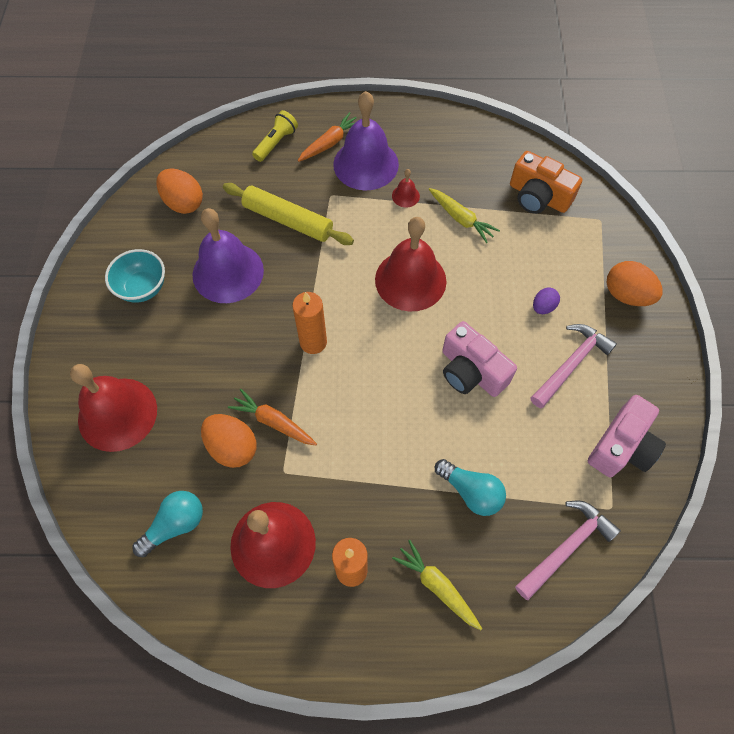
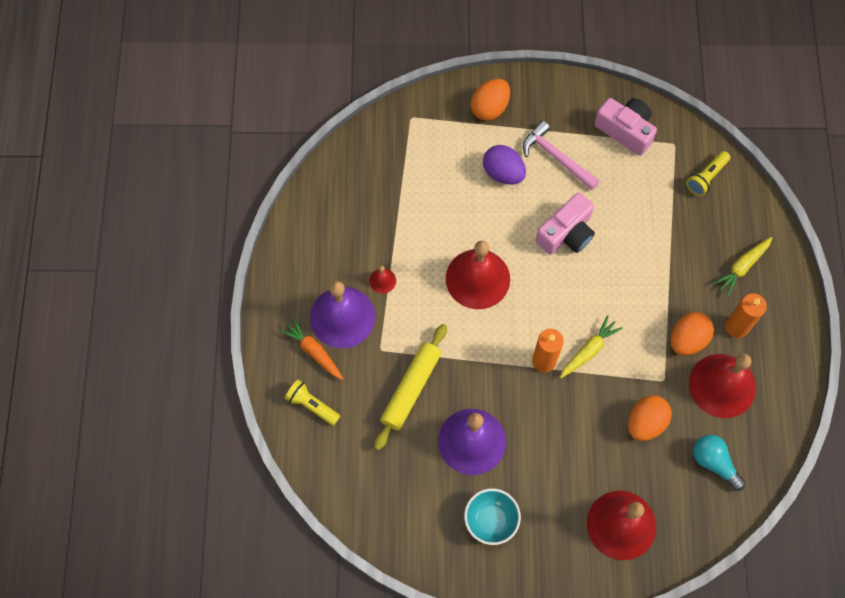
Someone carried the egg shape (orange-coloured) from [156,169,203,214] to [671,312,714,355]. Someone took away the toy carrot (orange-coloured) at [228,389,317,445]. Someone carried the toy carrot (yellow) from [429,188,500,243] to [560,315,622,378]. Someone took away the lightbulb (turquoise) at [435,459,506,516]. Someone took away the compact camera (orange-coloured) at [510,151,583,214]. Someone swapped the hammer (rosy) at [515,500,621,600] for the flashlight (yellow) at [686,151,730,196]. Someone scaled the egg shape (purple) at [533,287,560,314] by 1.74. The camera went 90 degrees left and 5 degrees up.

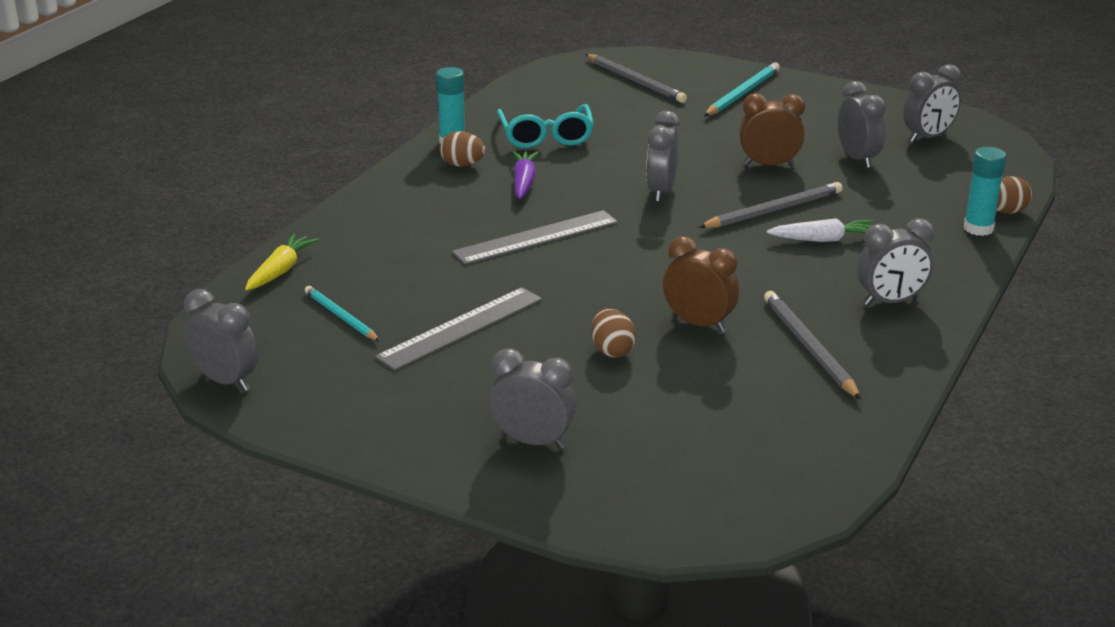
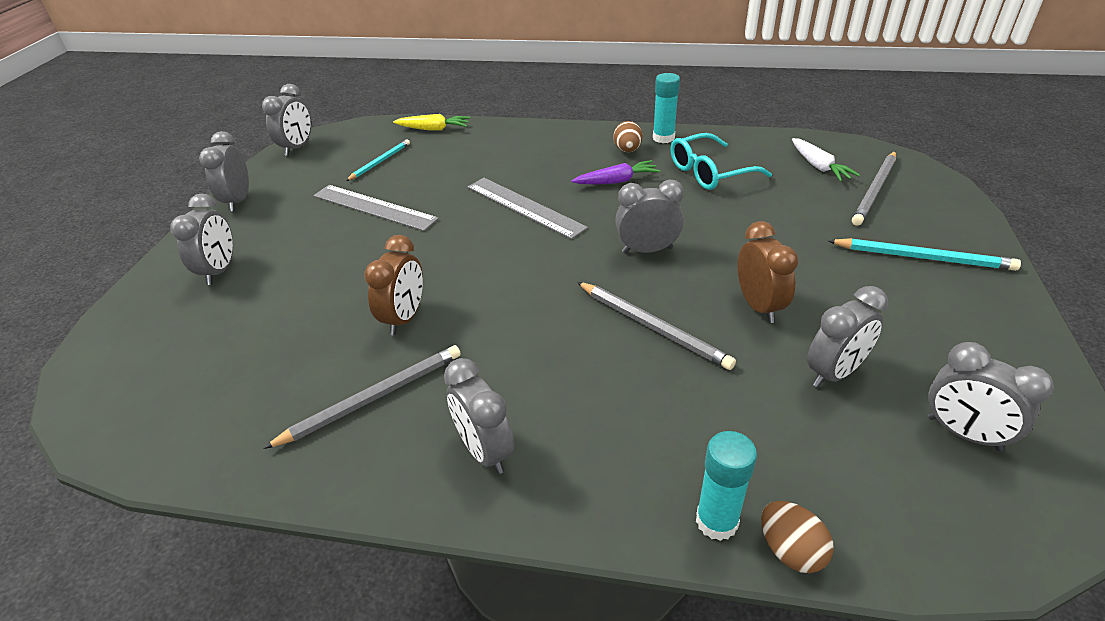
Someone took away the egg shape (dark brown) at [591,309,636,358]. Someone carried the toy carrot (snow-white) from [767,218,873,242] to [792,138,860,182]. Someone put down the alarm clock (gray) at [199,131,249,212]. The camera went 75 degrees right and 10 degrees up.

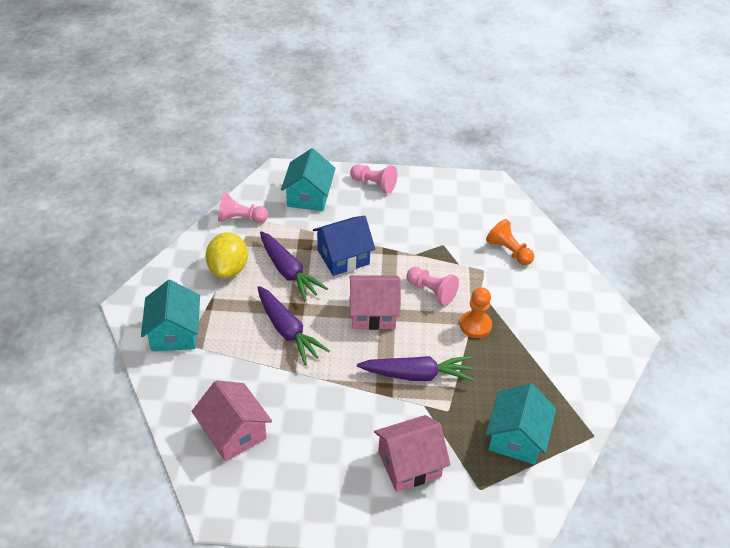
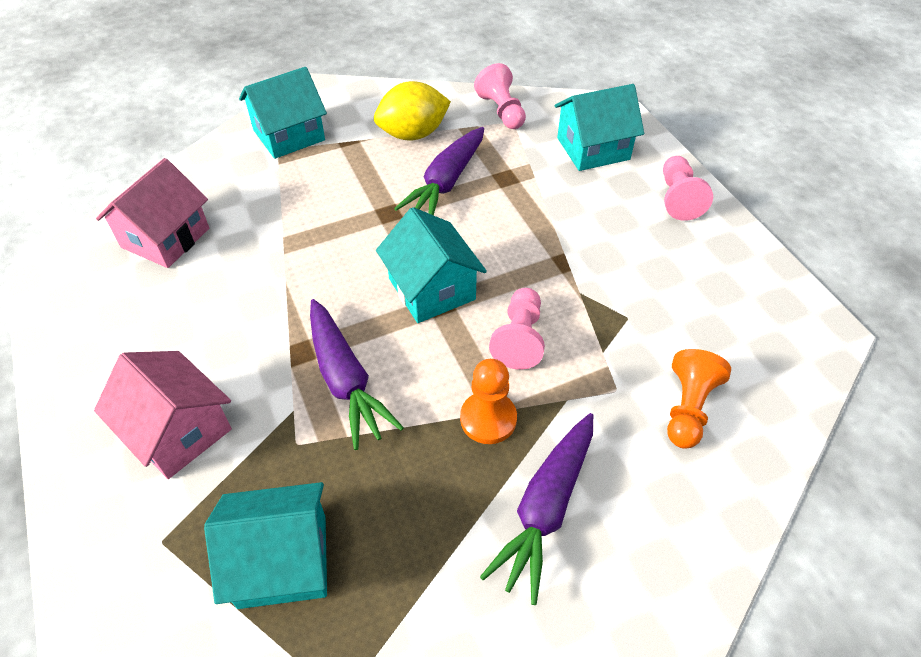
Someone carried the toy carrot (purple) from [257,286,330,365] to [480,413,593,605]. Someone took away the cottage (royal blue) at [313,216,375,276]. Someone repainted the cottage (rosy) at [349,275,401,330], which became the cottage (turquoise) at [376,207,487,323]. The camera went 65 degrees right and 5 degrees up.

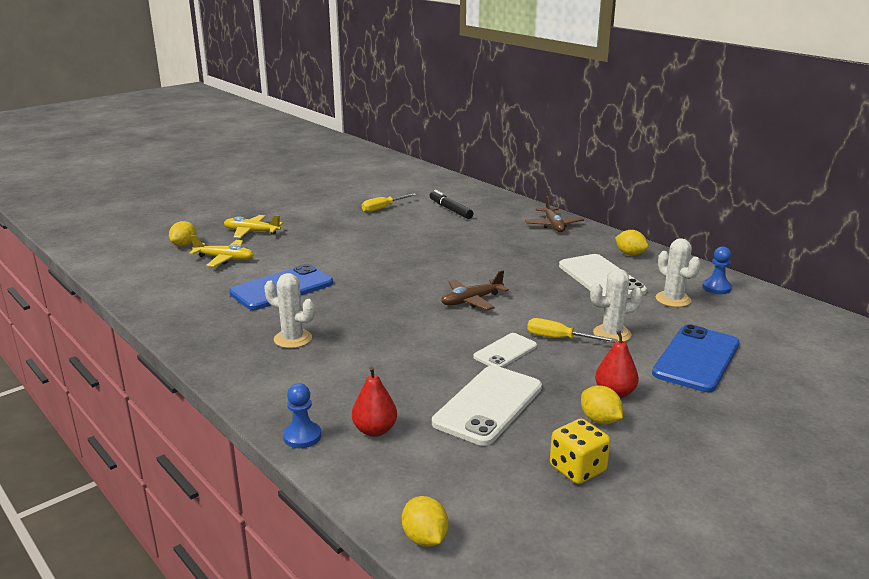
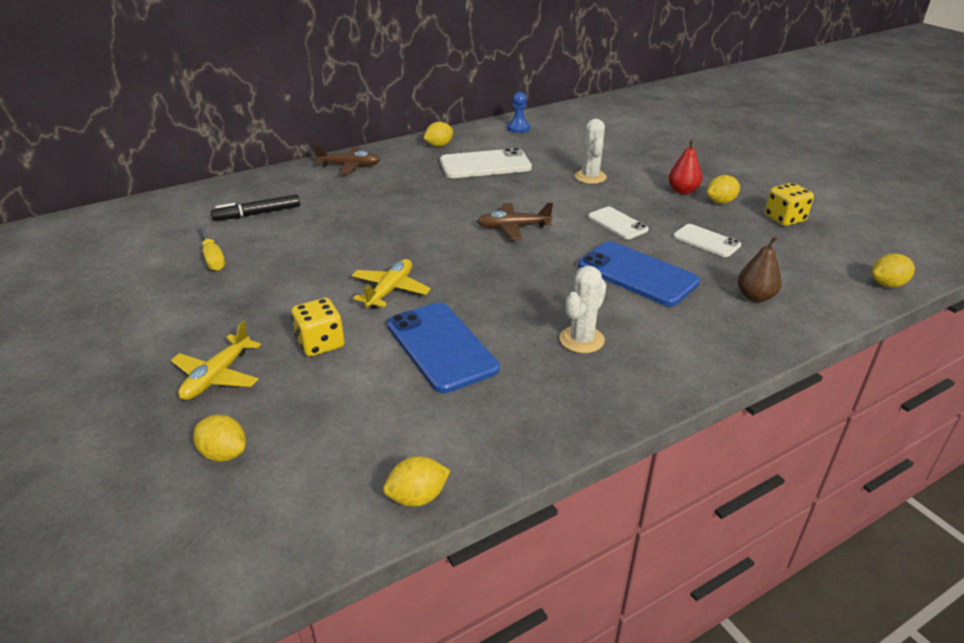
Someone carried the plane (yellow) from [189,235,254,267] to [351,259,431,309]. Someone took away the game pawn (royal blue) at [283,383,321,448]. Someone repainted the pear fruit (red) at [352,367,397,437], which became the pear fruit (dark brown) at [738,236,782,302]. Someone scaled the phone (snow-white) at [432,365,542,446] by 0.59. Someone rotated the plane (dark brown) at [441,270,509,310] by 105 degrees clockwise. Someone took away the flat screwdriver (yellow) at [527,318,618,342]. Someone carried the phone (royal blue) from [652,324,740,392] to [578,241,700,306]. Someone took away the cactus (snow-white) at [656,238,701,307]. Someone put down the game die (yellow) at [291,298,344,356]. Someone put down the toy lemon (yellow) at [383,456,450,507]. The camera went 80 degrees left and 10 degrees up.

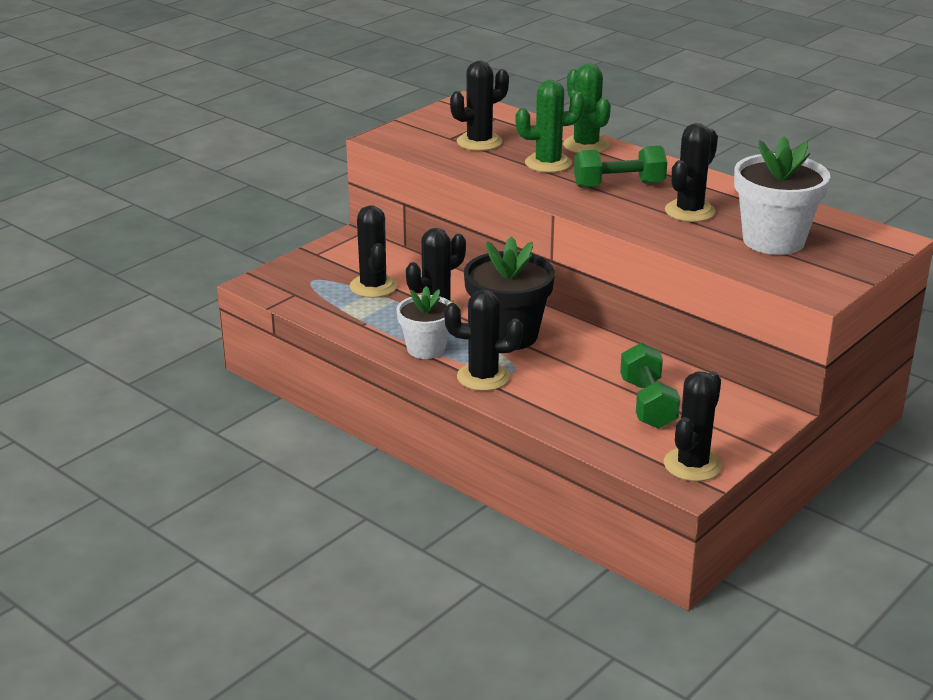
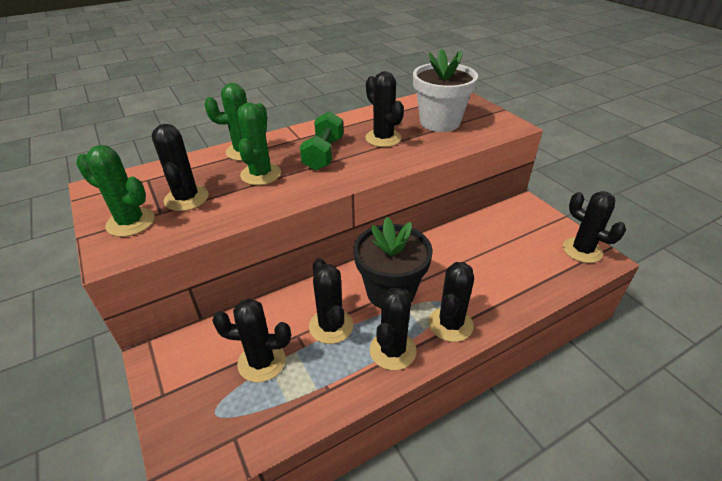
Someone swapped the potted plant (snow-white) at [397,286,452,359] for the cactus (black) at [370,288,417,370]. Someone took away the dumbbell (emerald) at [620,343,680,429]. Someone put down the cactus (emerald) at [76,145,155,237]. The camera went 70 degrees left and 10 degrees up.

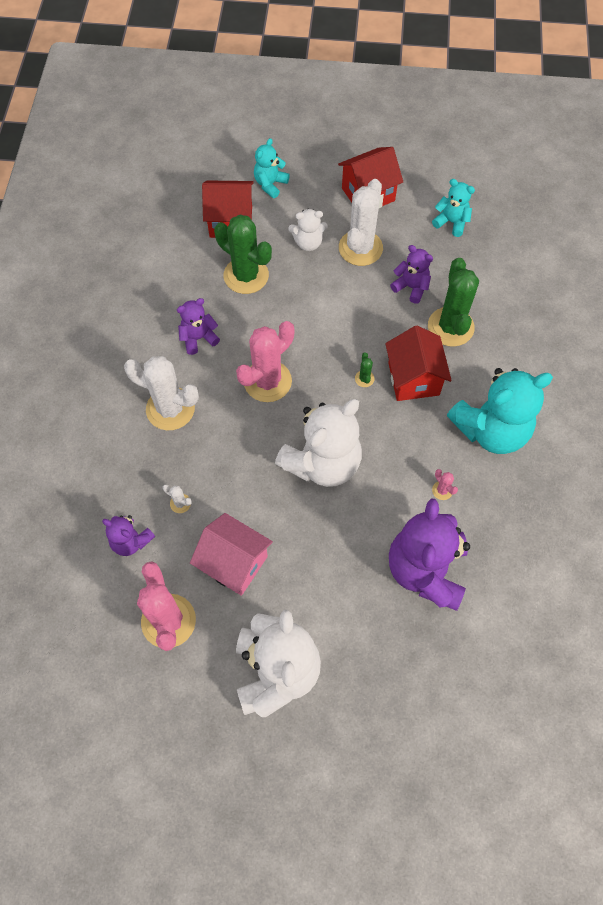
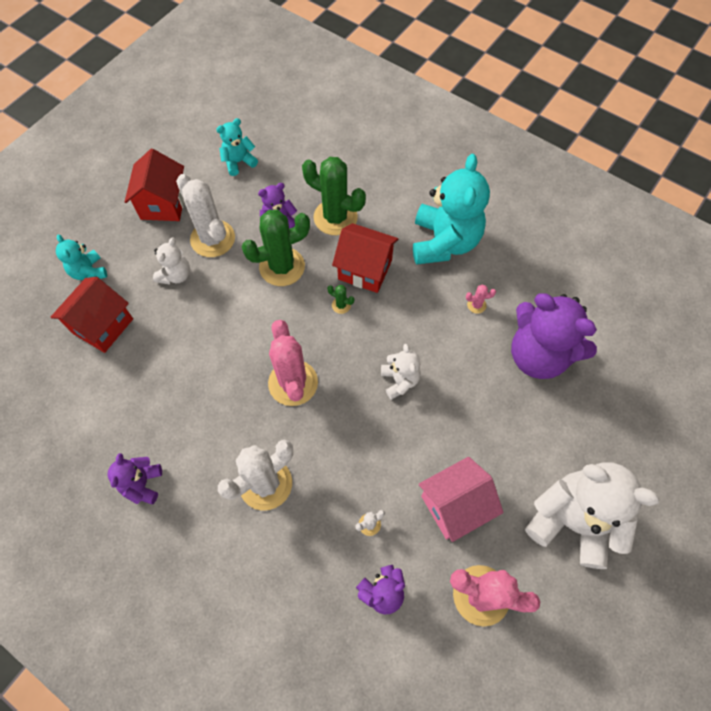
Someone carried the teddy bear (purple) from [177,298,220,355] to [107,453,162,504]. Someone carried the cactus (emerald) from [214,215,272,294] to [242,210,310,286]. Someone scaled the teddy bear (snow-white) at [275,399,362,487] by 0.50. The camera went 60 degrees left and 0 degrees up.

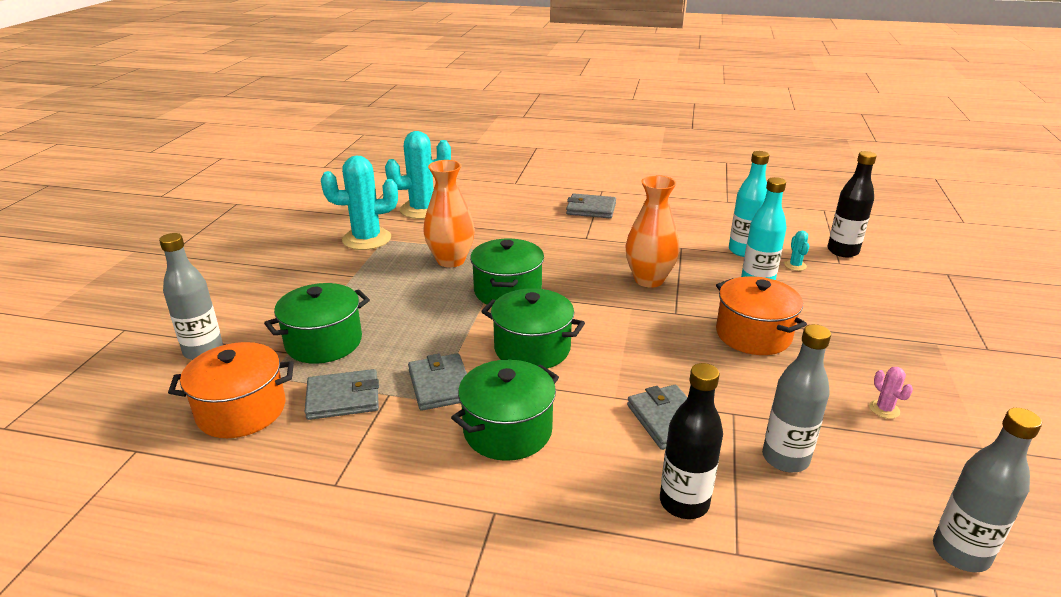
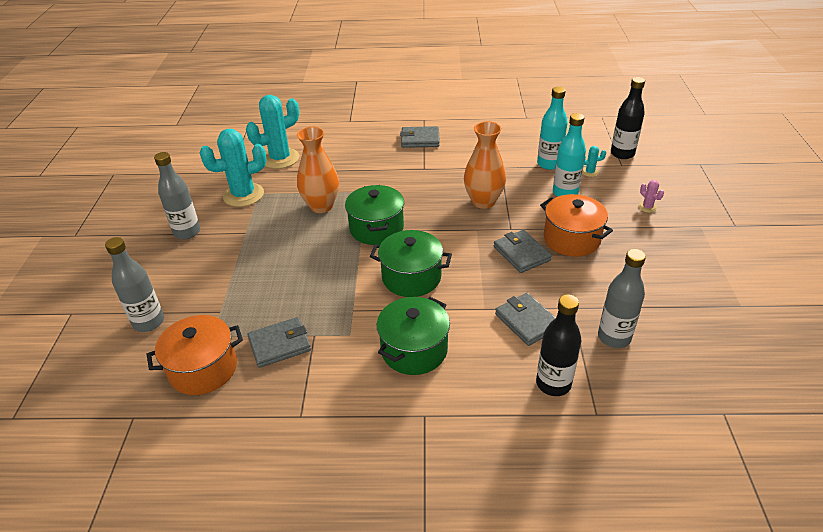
Someone took away the cooking pot (emerald) at [264,283,370,364]. Someone carried the wallet (gray) from [408,353,467,411] to [494,230,552,273]. Someone rotated the cactus (turquoise) at [784,231,809,271] by 75 degrees counterclockwise. Someone carried the cactus (rosy) from [869,367,913,419] to [638,180,664,213]. Someone carried the drink bottle (gray) from [933,408,1042,572] to [154,152,200,239]. The camera went 10 degrees left and 10 degrees up.

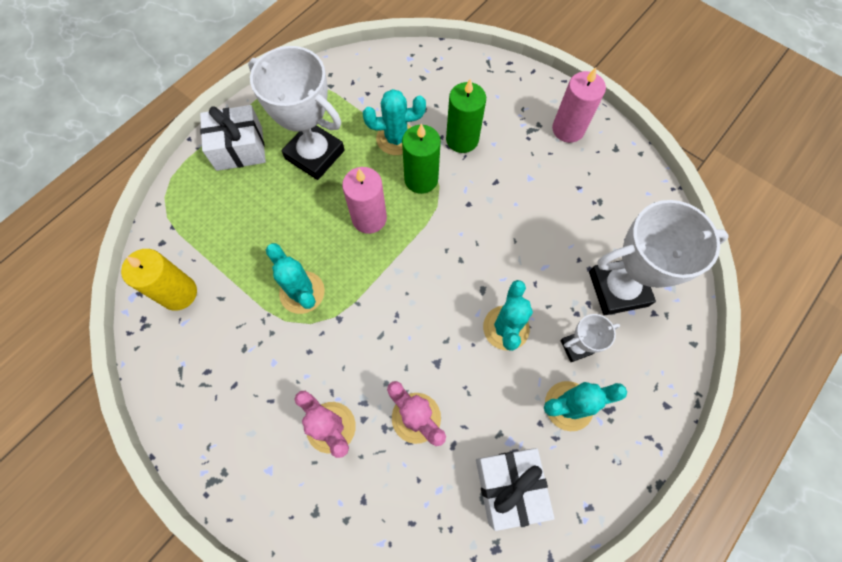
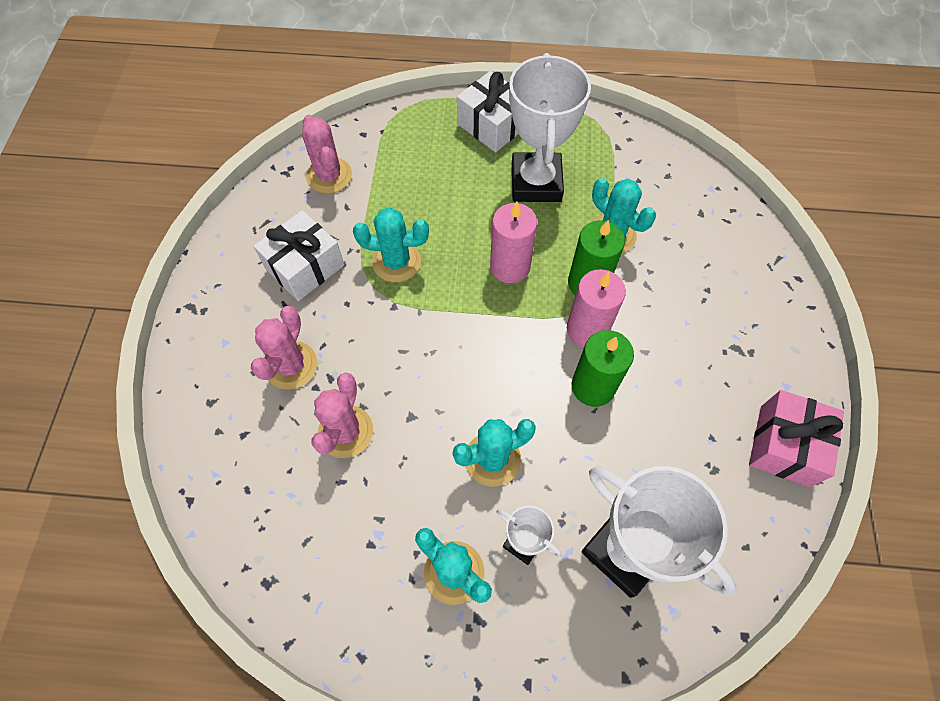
Someone swapped the candle (yellow) at [121,249,197,311] for the cactus (rosy) at [302,115,352,194]. Someone rotated the cactus (turquoise) at [266,243,325,314] by 75 degrees clockwise. Someone carried the candle (emerald) from [446,79,486,153] to [571,330,634,407]. Someone carried the present (snow-white) from [476,448,555,531] to [253,210,344,301]. Someone carried the candle (rosy) from [552,67,606,143] to [567,269,626,347]. Someone put down the present (rosy) at [749,390,844,487]. The camera went 55 degrees right and 5 degrees down.

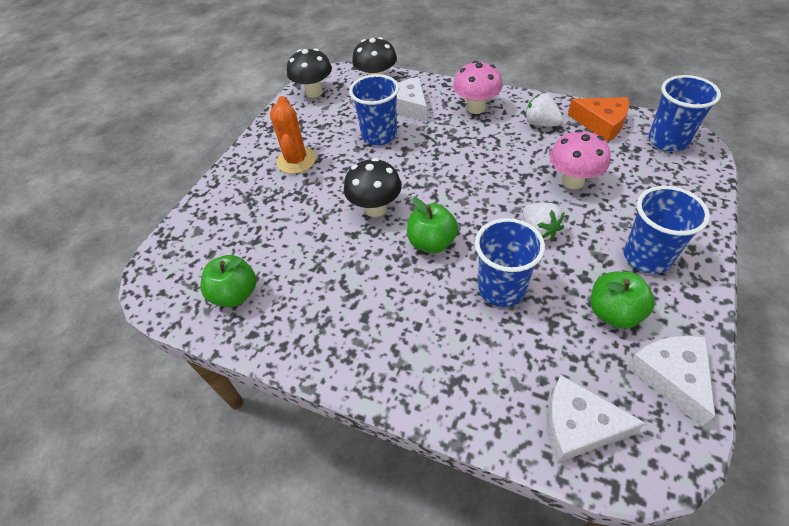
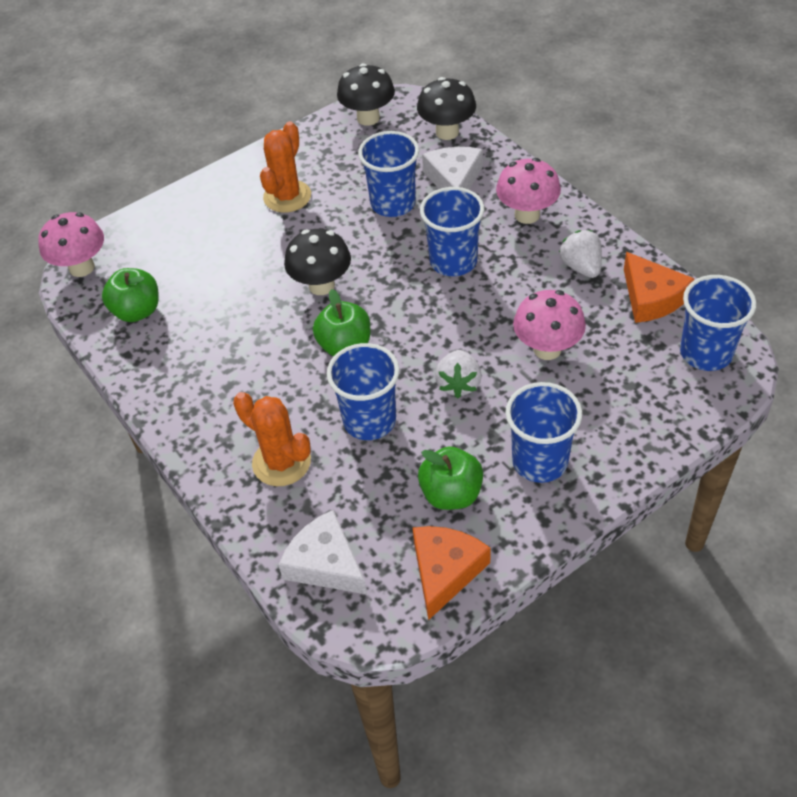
Someone repainted the piece of cheese (snow-white) at [627,336,715,427], which became the piece of cheese (orange-coloured) at [413,526,491,620]. Someone put down the toadstool (rosy) at [38,212,104,277]. Someone put down the cactus (orange-coloured) at [233,392,311,486]. Someone put down the tumbler (royal blue) at [420,187,484,276]. The camera went 30 degrees right and 0 degrees up.

